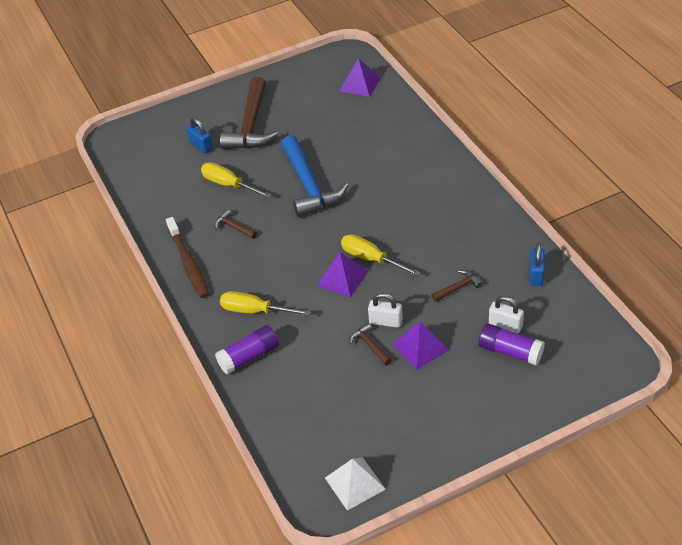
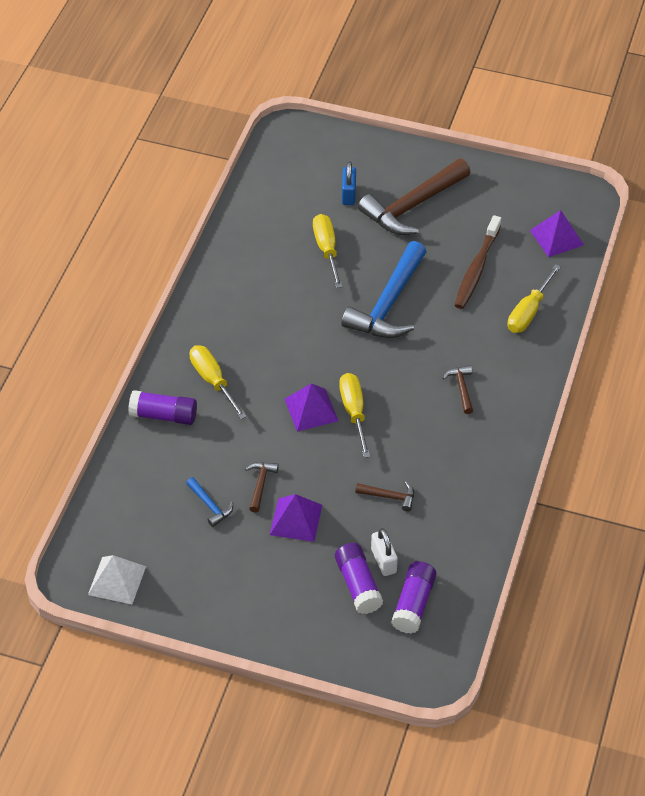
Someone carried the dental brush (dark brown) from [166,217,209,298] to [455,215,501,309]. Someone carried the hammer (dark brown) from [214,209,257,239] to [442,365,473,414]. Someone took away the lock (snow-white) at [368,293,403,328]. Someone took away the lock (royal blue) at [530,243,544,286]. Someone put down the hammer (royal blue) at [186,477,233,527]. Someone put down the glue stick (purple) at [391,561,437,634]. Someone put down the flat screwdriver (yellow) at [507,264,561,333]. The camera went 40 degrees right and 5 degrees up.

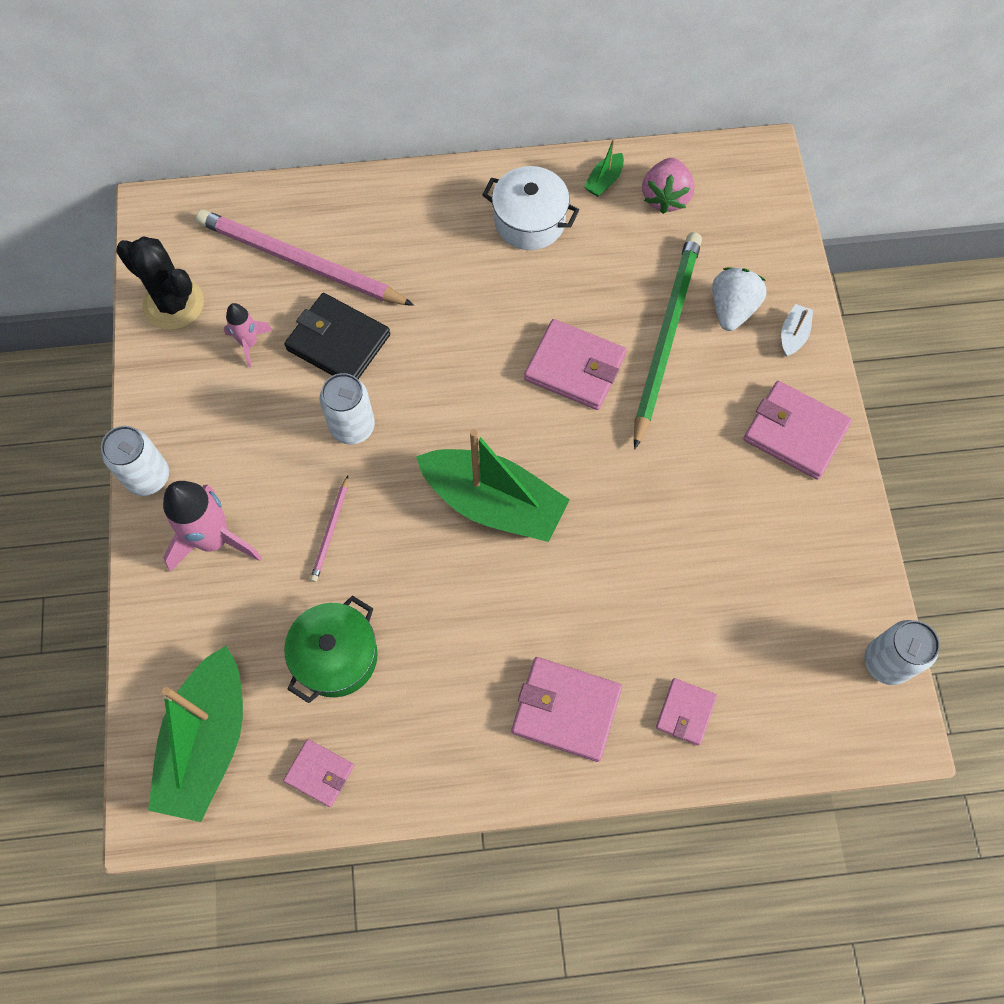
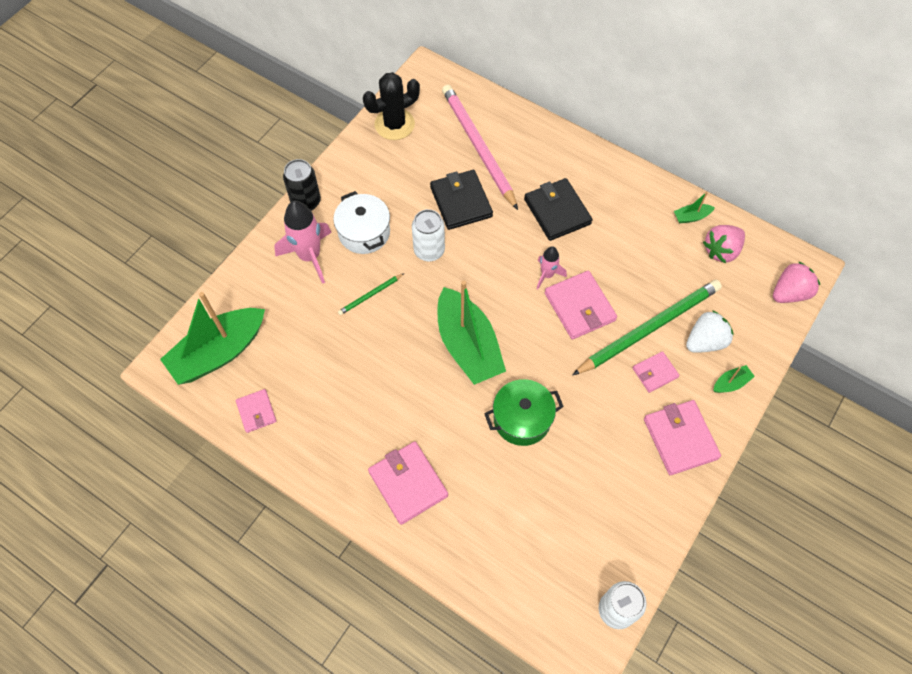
Someone repainted the soda can (snow-white) at [101,426,169,496], which became the soda can (black) at [283,159,321,211]. Someone rotated the cactus (black) at [116,237,204,330] by 75 degrees clockwise. Someone carried the spaceship (rosy) from [224,303,273,367] to [537,246,567,289]. Someone carried the cooking pot (emerald) from [284,595,378,703] to [484,379,564,446]. Someone repainted the wooden pencil (rosy) at [310,476,348,582], which became the wooden pencil (emerald) at [338,273,404,315]. Someone carried the cooking pot (snow-white) from [482,166,579,250] to [333,191,390,254]. Someone carried the wallet (rosy) from [656,678,717,746] to [633,351,680,393]. Someone repainted the toy boat (snow-white) at [781,304,813,357], which became the toy boat (emerald) at [713,365,755,393]. Someone put down the wallet (black) at [524,178,593,241]. Someone put down the strawberry (rosy) at [773,261,820,303]. The camera went 40 degrees right and 5 degrees down.

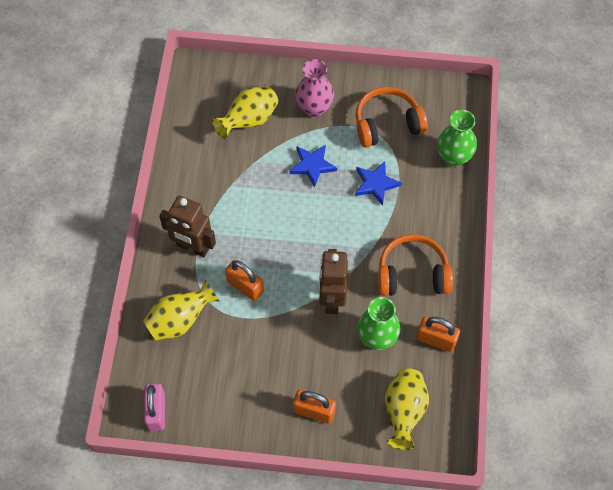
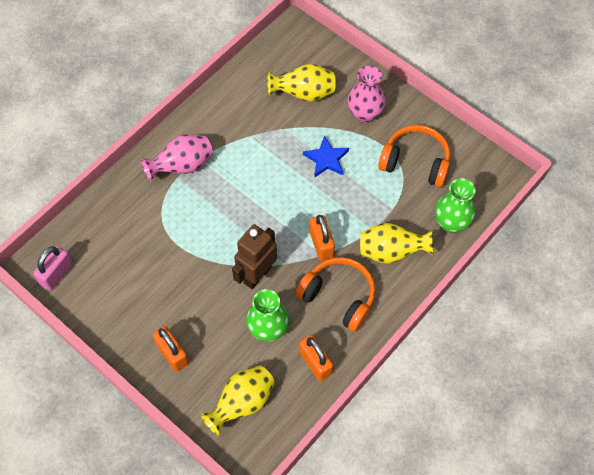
Someone carried the tall vase (yellow) from [143,280,220,341] to [360,223,433,264]. Someone swapped the robot (dark brown) at [159,196,216,257] for the tall vase (rosy) at [141,135,213,181]. Someone carried the lock (orange-coloured) from [225,260,264,301] to [309,215,335,261]. Someone took away the star shape (royal blue) at [355,161,402,206]. The camera went 35 degrees right and 0 degrees up.

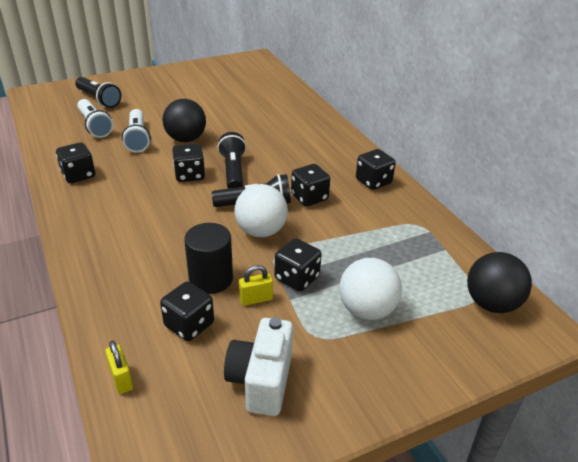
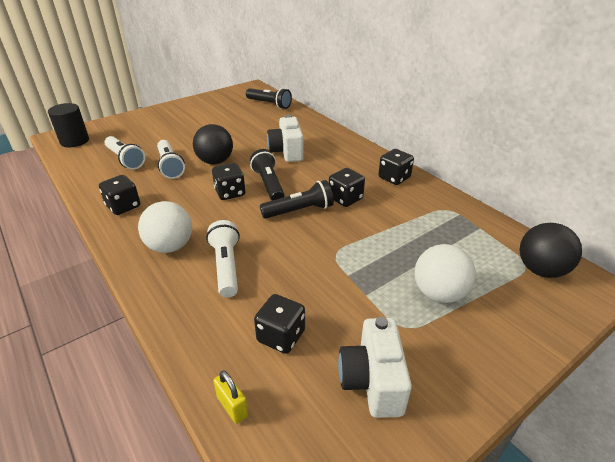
Someone carried the flashlight (black) from [75,77,121,108] to [246,88,292,109]. Someone carried the cylinder (black) from [184,223,233,294] to [48,103,89,147]. Someone carried the sphere (snow-white) from [235,184,288,237] to [138,201,192,253]. Someone took away the lock (yellow) at [239,265,273,306]. Someone took away the game die (black) at [275,238,322,292]. Someone put down the flashlight (snow-white) at [206,220,240,298]. Someone put down the compact camera (snow-white) at [267,115,304,162]. The camera went 10 degrees left and 0 degrees up.

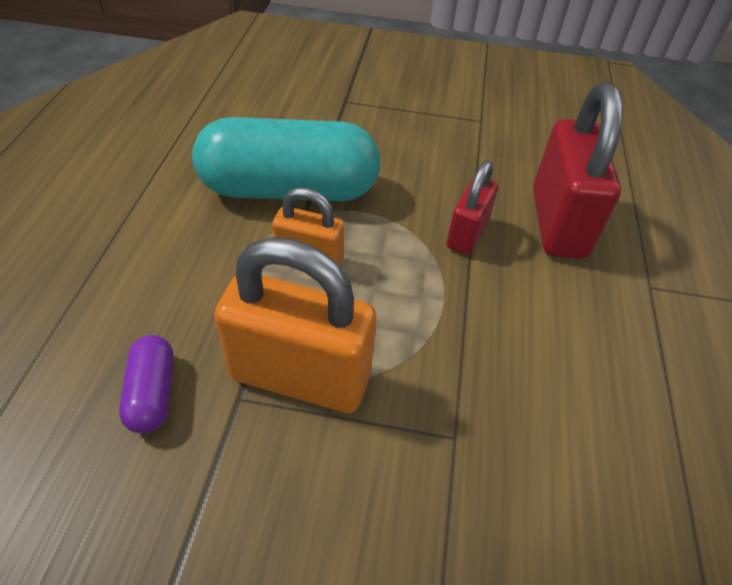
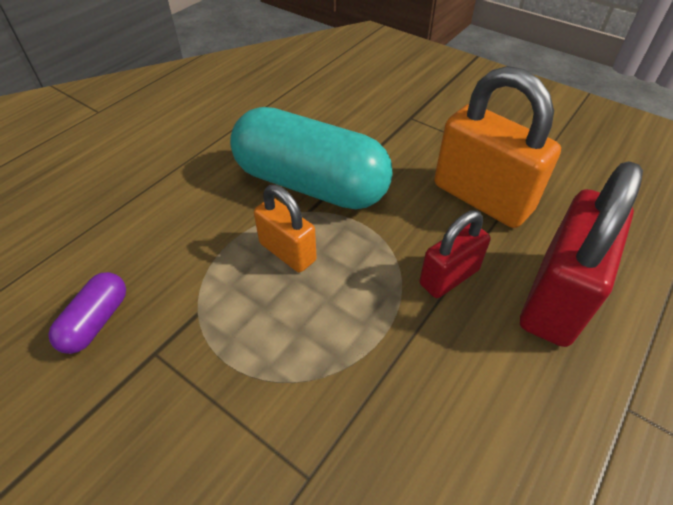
Someone carried the lock (orange-coloured) from [214,237,376,413] to [434,66,561,228]. The camera went 30 degrees right and 0 degrees up.

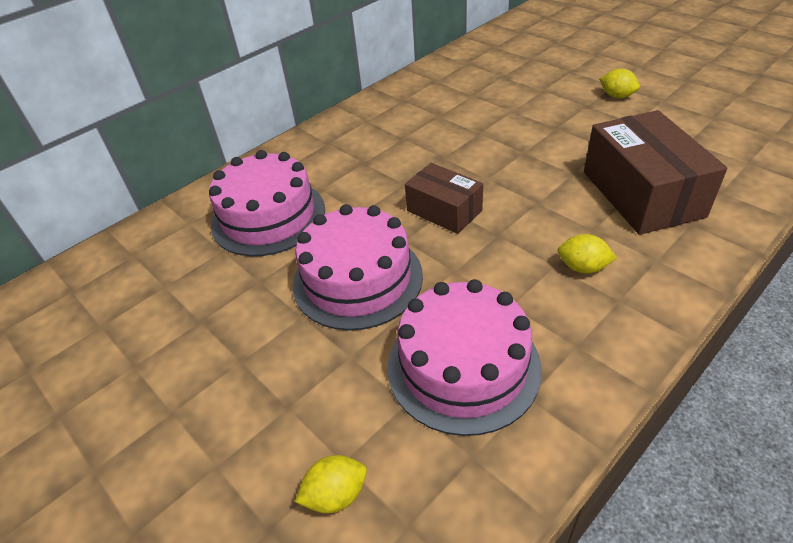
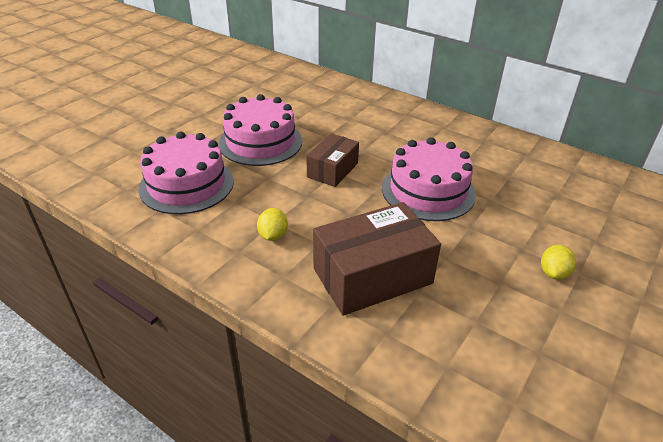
Someone carried the layer cake (rosy) from [209,150,325,256] to [382,137,476,221]. Someone took away the toy lemon (yellow) at [295,455,367,513]. The camera went 75 degrees right and 5 degrees down.

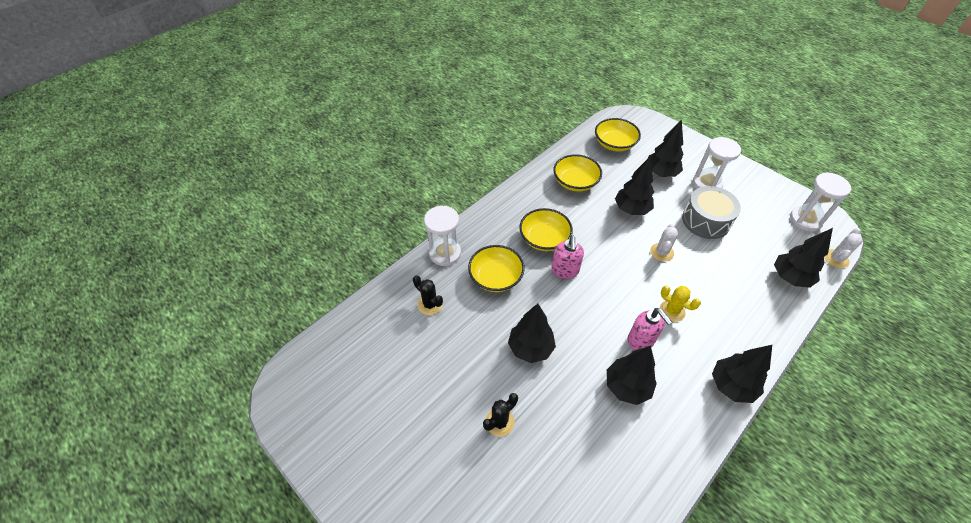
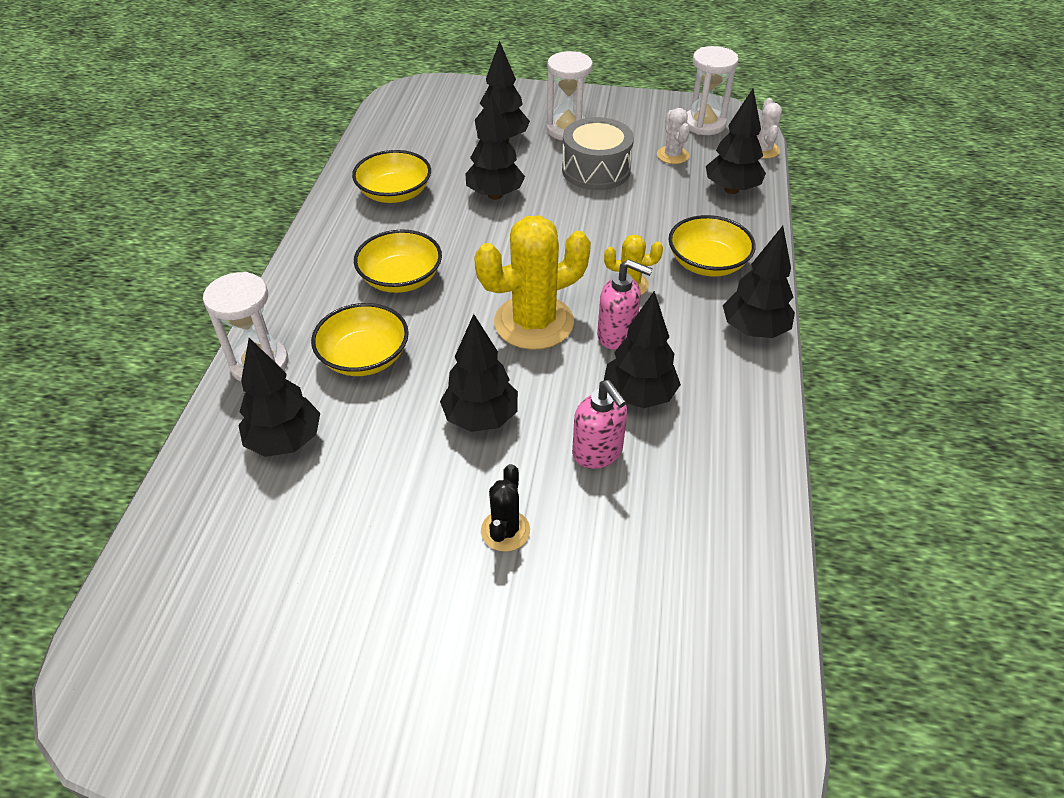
Someone swapped the cactus (black) at [413,275,443,315] for the fir tree (black) at [238,338,320,457]. Someone carried the pump bottle (rosy) from [551,235,584,279] to [572,380,627,469]. Someone carried the bowl (yellow) from [595,118,641,151] to [668,215,756,276]. Someone carried the cactus (snow-white) from [650,224,678,262] to [657,108,690,164]. Someone put down the cactus (yellow) at [474,216,591,350]. The camera went 35 degrees left and 5 degrees down.

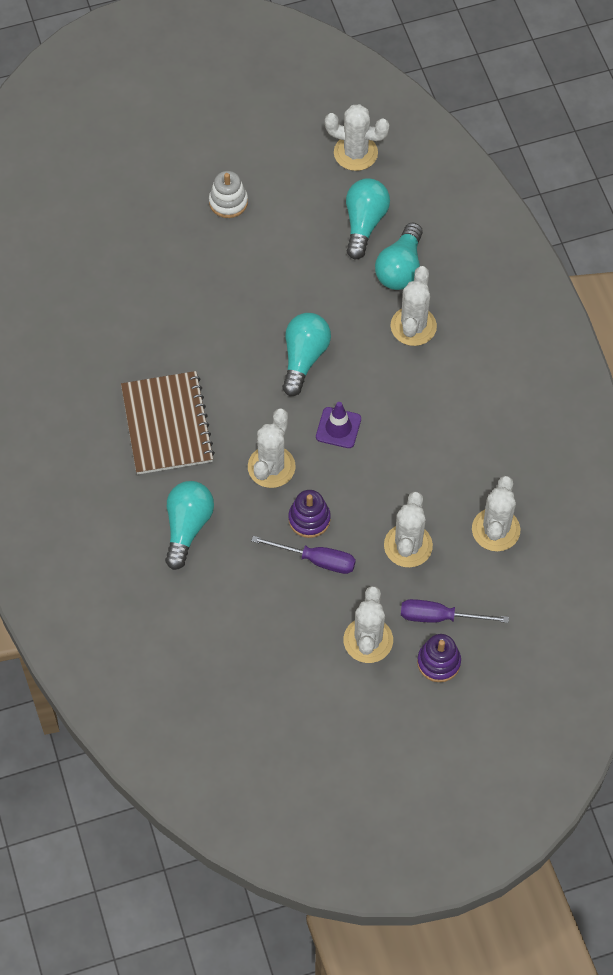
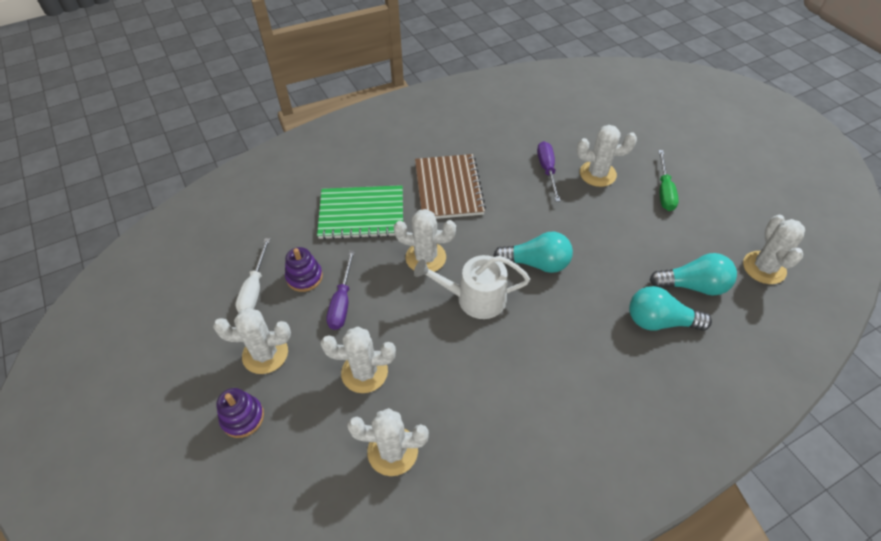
Someone rotated the exercise book (dark brown) at [121,371,215,474] by 75 degrees counterclockwise. Someone swapped the lightbulb (turquoise) at [165,481,214,570] for the exercise book (emerald) at [317,185,403,240]. Someone swapped the ring stacker (snow-white) at [209,171,248,218] for the flat screwdriver (emerald) at [658,150,679,211]. Someone carried the ring stacker (purple) from [288,490,331,538] to [285,247,323,292]. Someone swapped the road cone (purple) at [316,402,361,448] for the sprinkling can (snow-white) at [414,255,530,319]. Someone carried the cactus (snow-white) from [390,266,437,346] to [577,125,637,187]. Someone carried the flat screwdriver (purple) from [401,599,509,623] to [537,141,561,202]. Someone put down the flat screwdriver (snow-white) at [235,238,270,313]. The camera went 80 degrees right and 10 degrees down.

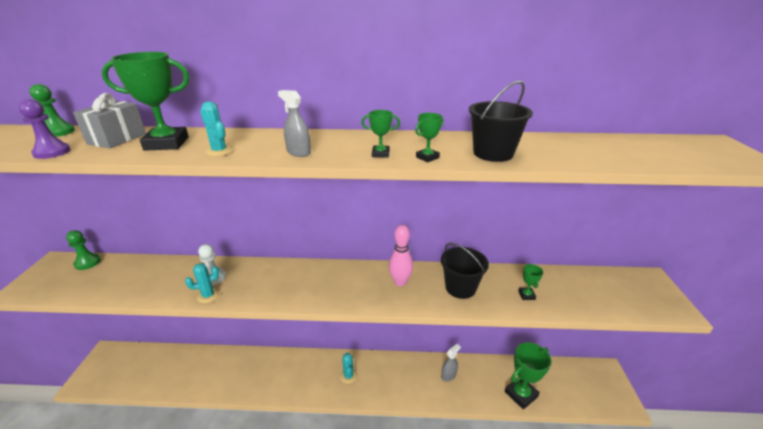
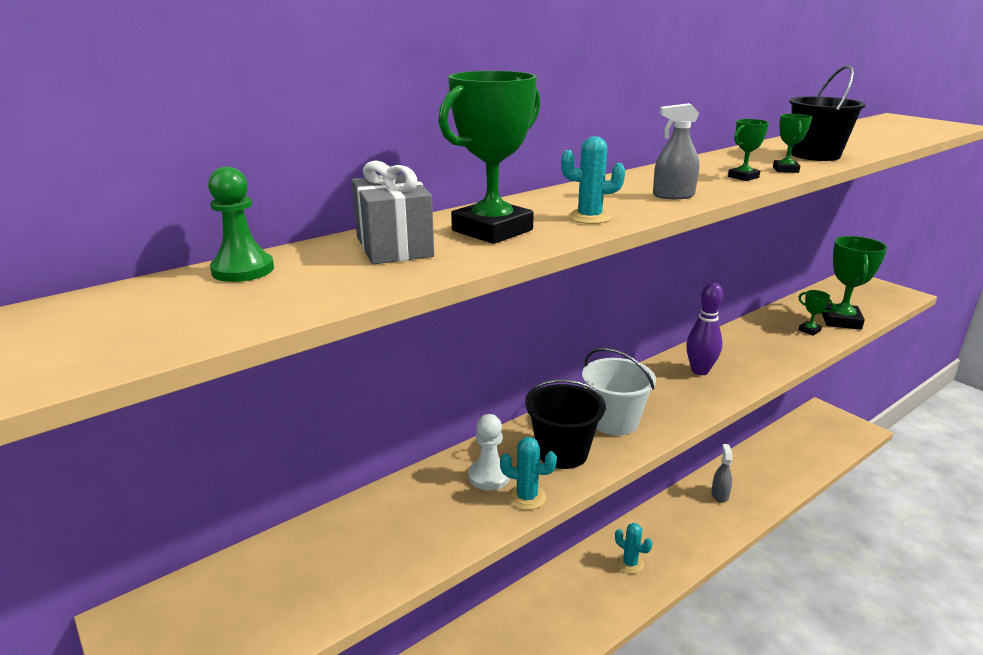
Someone took away the game pawn (purple) at [18,99,71,159]. Someone took away the game pawn (emerald) at [66,230,101,270]. Someone rotated the cactus (turquoise) at [185,263,220,303] by 75 degrees clockwise. Someone repainted the tenpin (rosy) at [389,225,413,286], which became the tenpin (purple) at [686,283,723,375]. Someone carried the pail (black) from [441,243,489,299] to [525,379,606,469]. Someone carried the trophy (emerald) from [505,342,552,409] to [821,236,887,330]. Someone put down the pail (snow-white) at [582,348,656,436]. The camera went 40 degrees left and 5 degrees down.

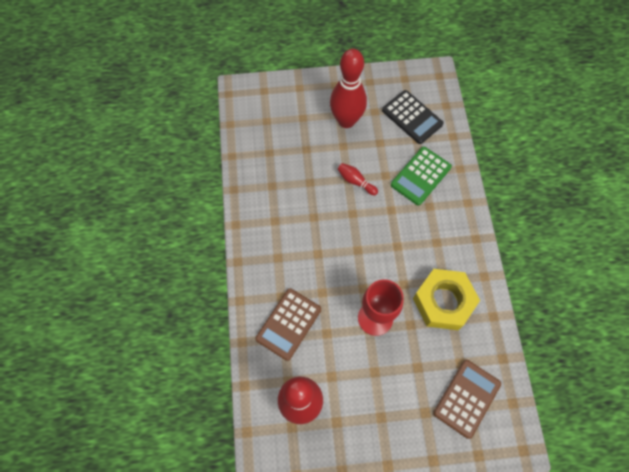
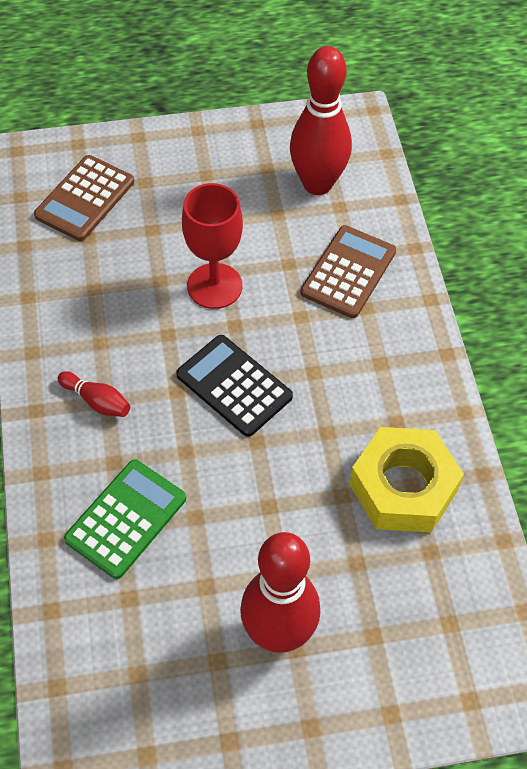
Someone carried the tenpin (red) from [338,163,378,195] to [58,371,130,417]. Someone carried the adding machine (black) from [382,90,443,144] to [176,335,293,437]. Someone carried the hex nut (yellow) from [413,269,480,330] to [349,427,464,532]. The camera went 175 degrees right and 10 degrees down.

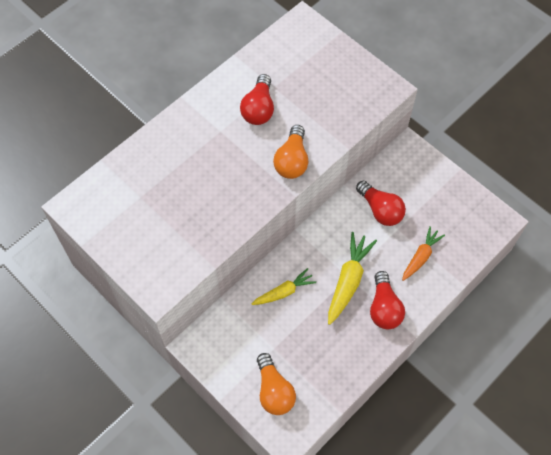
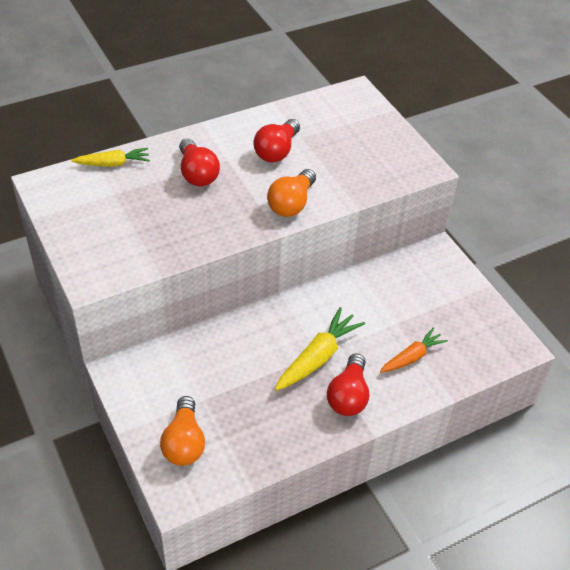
Someone carried the toy carrot (yellow) from [252,268,316,305] to [71,148,150,167]. Someone carried the lightbulb (red) from [356,181,406,226] to [179,138,220,187]. The camera went 15 degrees right and 15 degrees down.

